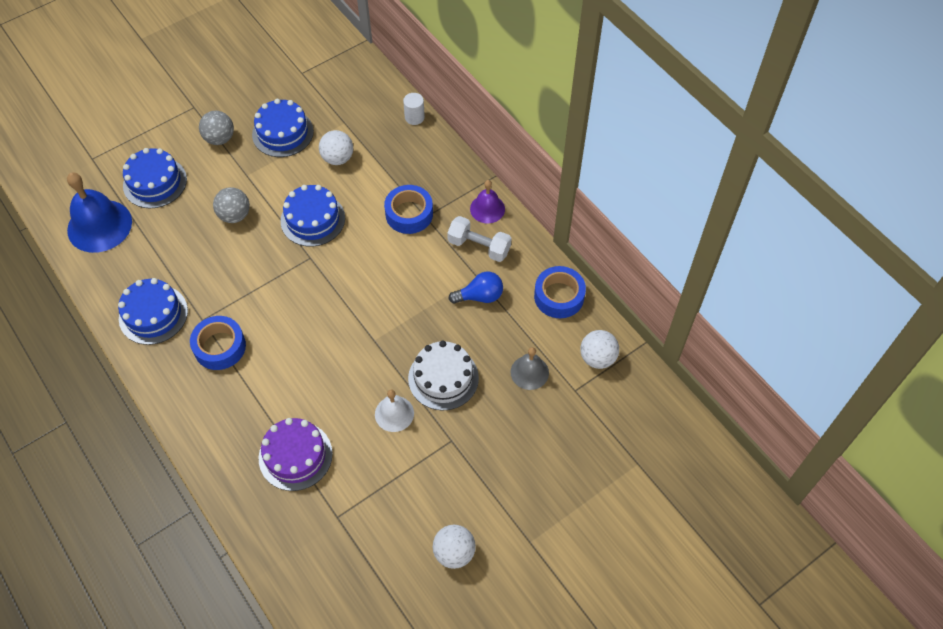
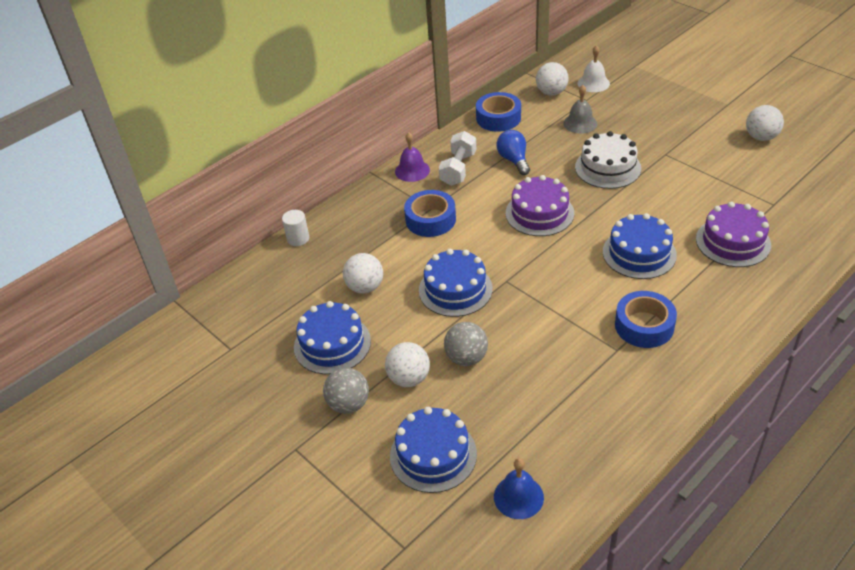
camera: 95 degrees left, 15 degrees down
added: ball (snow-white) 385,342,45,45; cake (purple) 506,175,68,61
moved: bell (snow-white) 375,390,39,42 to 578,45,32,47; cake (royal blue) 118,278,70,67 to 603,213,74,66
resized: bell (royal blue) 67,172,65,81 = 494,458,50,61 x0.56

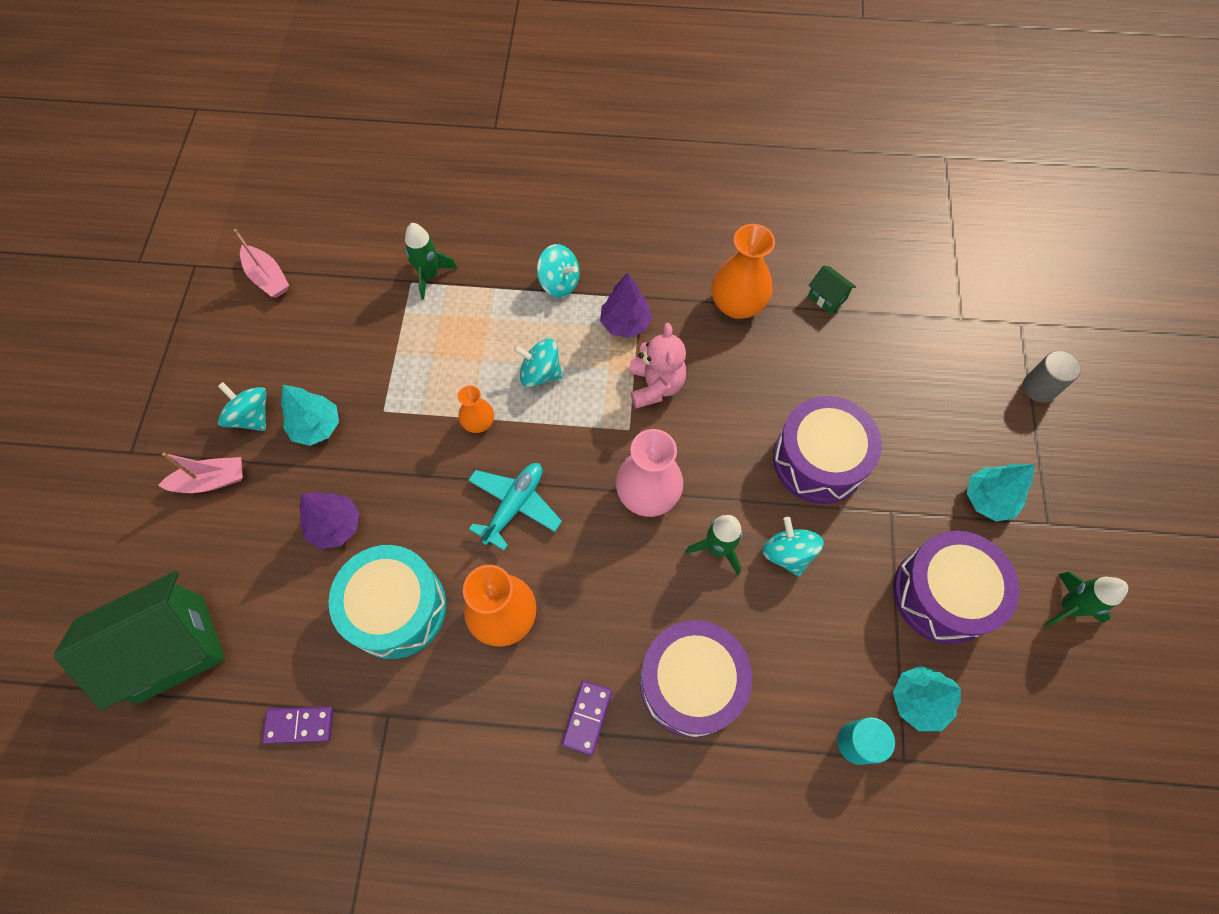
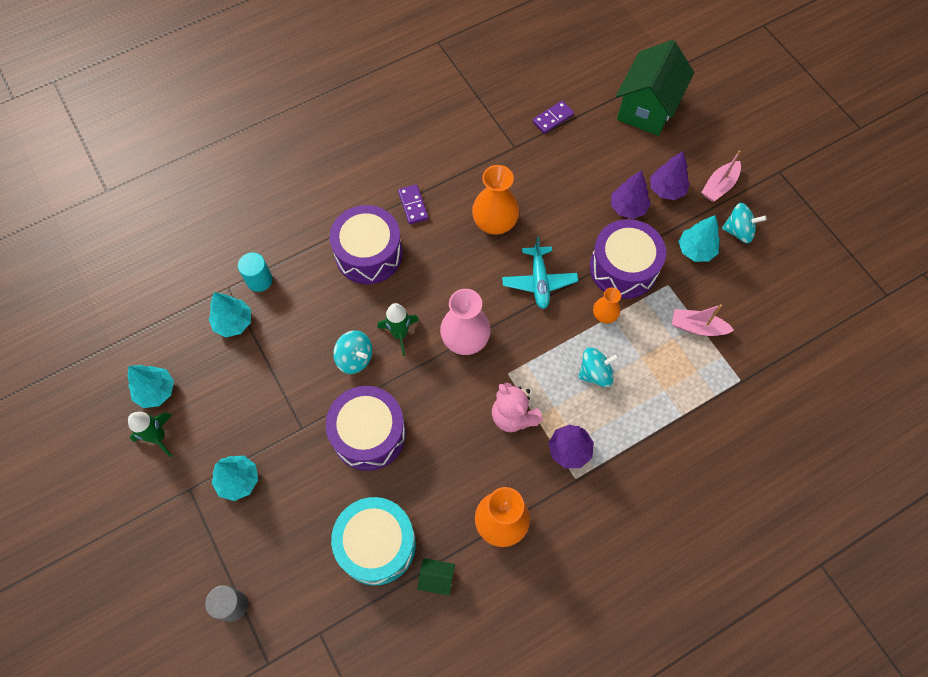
camera: 145 degrees right, 0 degrees up
removed: rocket (green) 405,223,53,77; whirligig (turquoise) 537,244,43,54
added: fir tree (turquoise) 128,365,46,43; fir tree (purple) 650,151,40,49
moved: snare drum (turquoise) 328,545,118,114 to 331,497,85,88; snare drum (purple) 893,531,127,114 to 590,219,76,80; boat (pink) 234,229,55,69 to 672,304,62,32

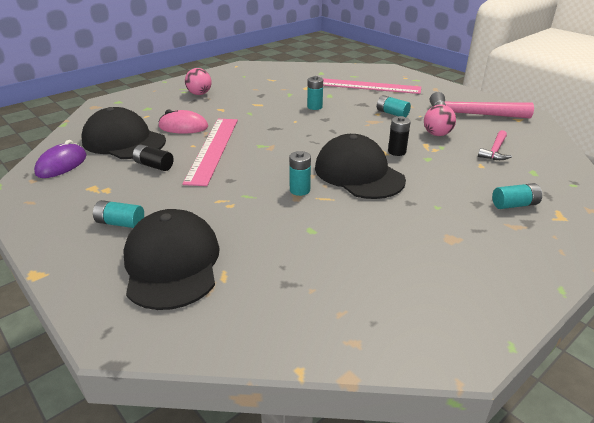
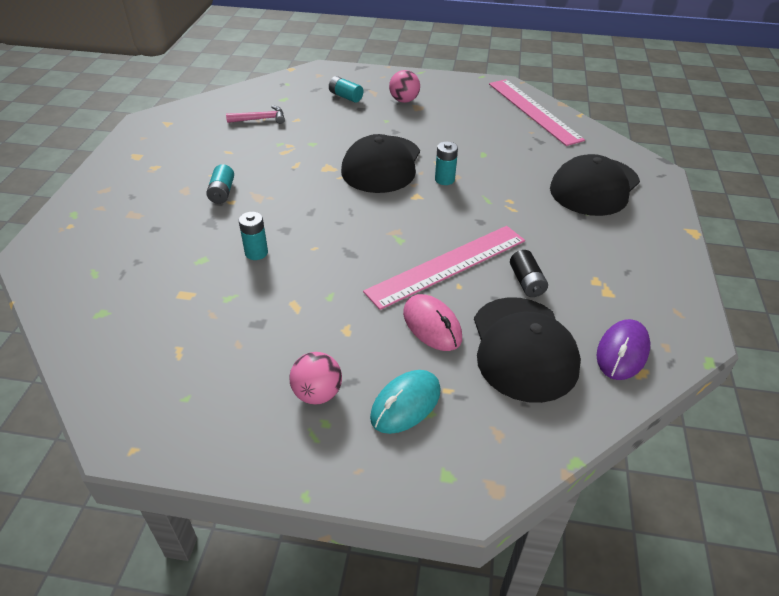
camera: 130 degrees left, 10 degrees up
removed: battery (turquoise) 93,200,51,28; battery (ebony) 388,116,23,40; carpenter's hammer (pink) 430,92,104,26
added: computer mouse (turquoise) 370,370,70,64
moved: ball (pink) 424,105,32,31 to 389,70,31,33; measuring stick (pink) 323,78,98,16 to 489,79,96,67
turned: computer mouse (purple) 34,140,53,38 = 597,319,53,61 45 degrees counterclockwise

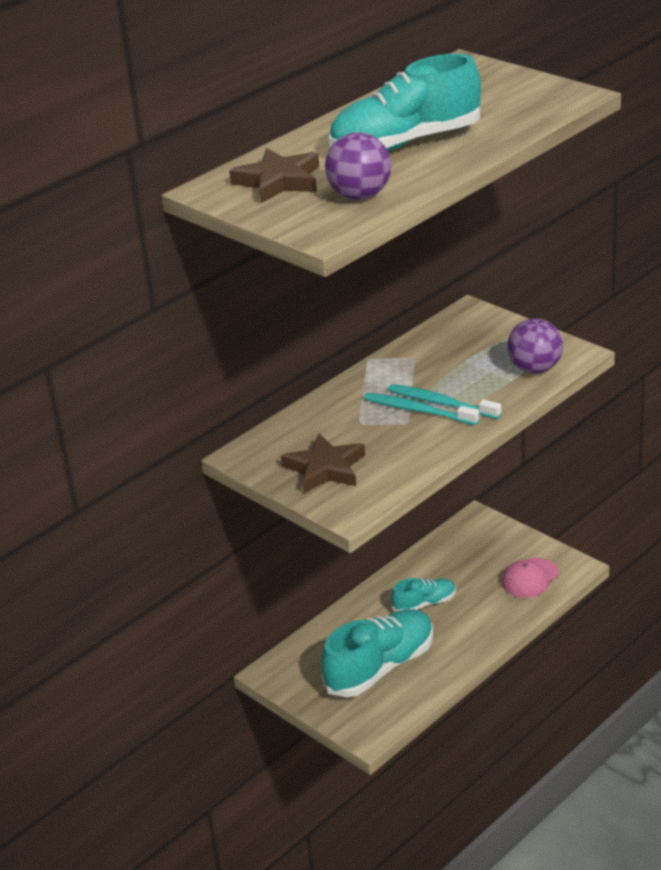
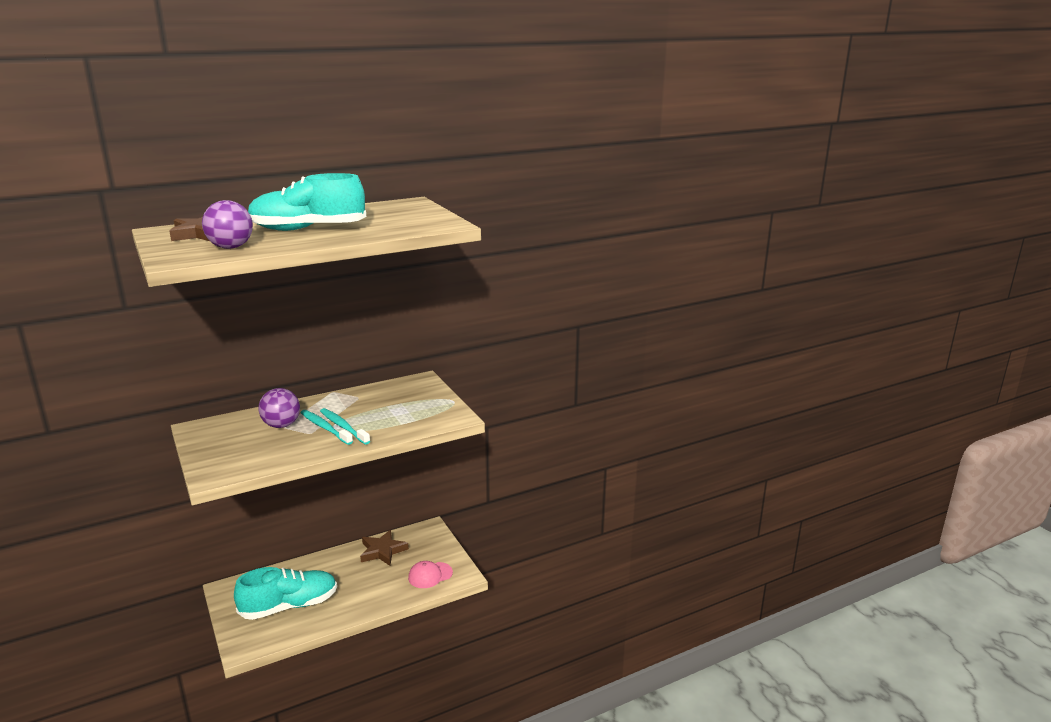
camera: 15 degrees right, 10 degrees down
removed: lace-up shoe (turquoise) 392,578,64,34
moved: ball (purple) 507,318,56,56 to 258,388,42,40; star shape (russet) 281,433,84,60 to 360,530,49,36

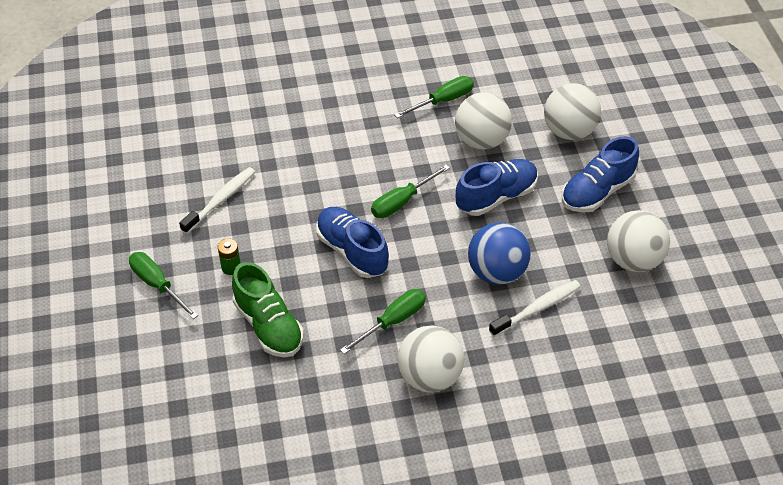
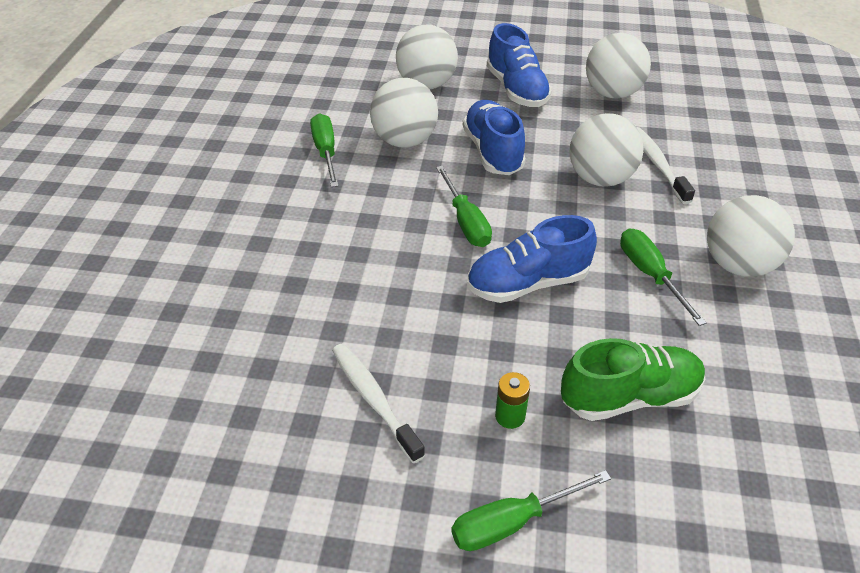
camera: 70 degrees left, 5 degrees down
recoloured: ball (royal blue) 468,222,63,63 to ball (snow-white) 569,113,75,74

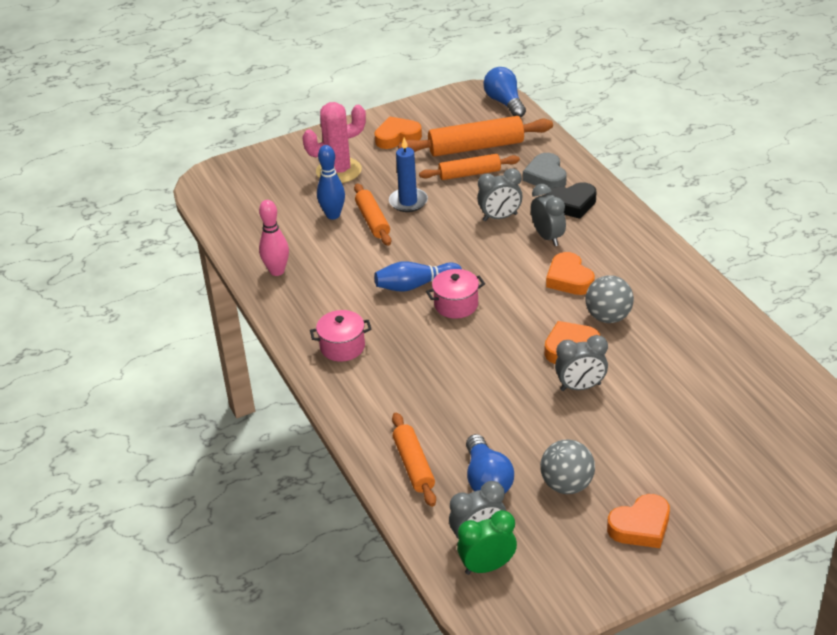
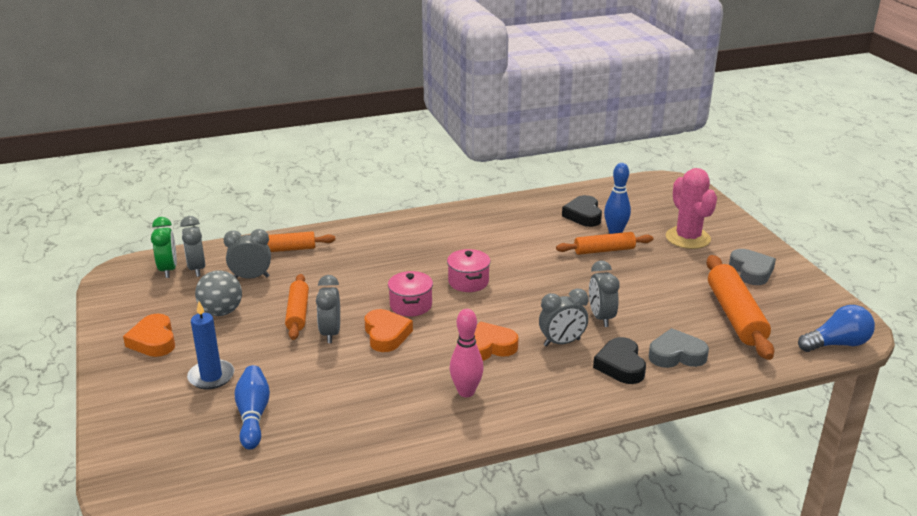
camera: 95 degrees right, 10 degrees down
removed: ball (gray) 585,275,49,48
added: love heart (ebony) 562,195,40,32
moved: wax candle (royal blue) 389,138,39,74 to 187,301,47,88; tenpin (royal blue) 374,261,88,31 to 235,365,35,85; dough roller (orange) 419,154,101,26 to 285,274,24,66; cooking pot (pink) 310,310,61,52 to 388,271,45,46; tenpin (pink) 259,200,30,76 to 450,309,34,88
replaced: bulb (royal blue) 466,434,48,59 to bedside clock (gray) 224,229,47,50
recoloured: love heart (orange) 374,117,48,32 to love heart (gray) 729,249,47,36

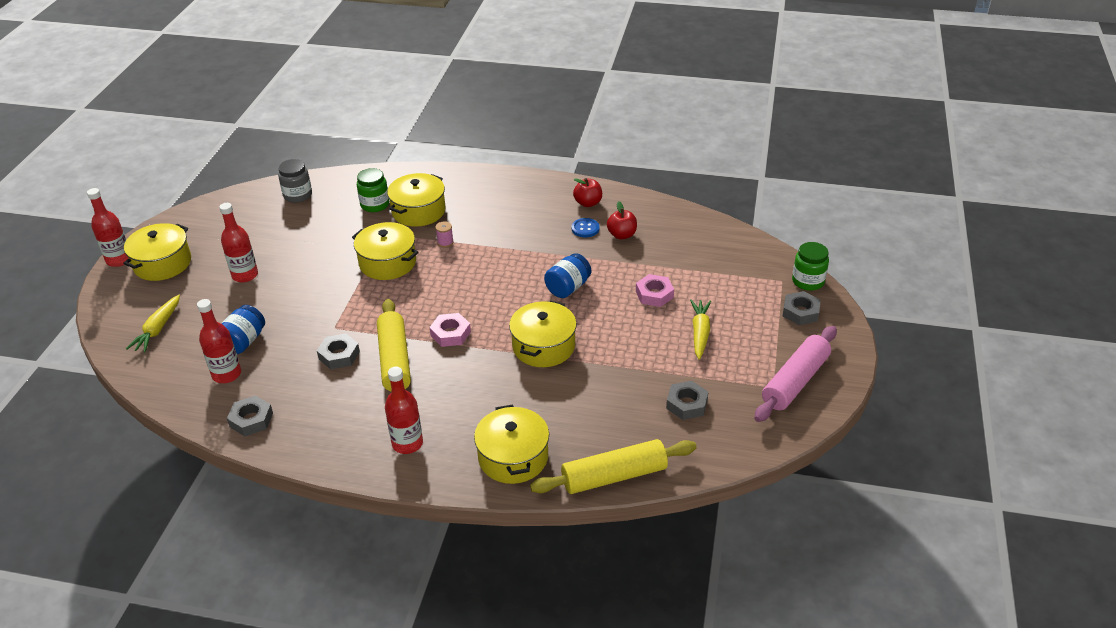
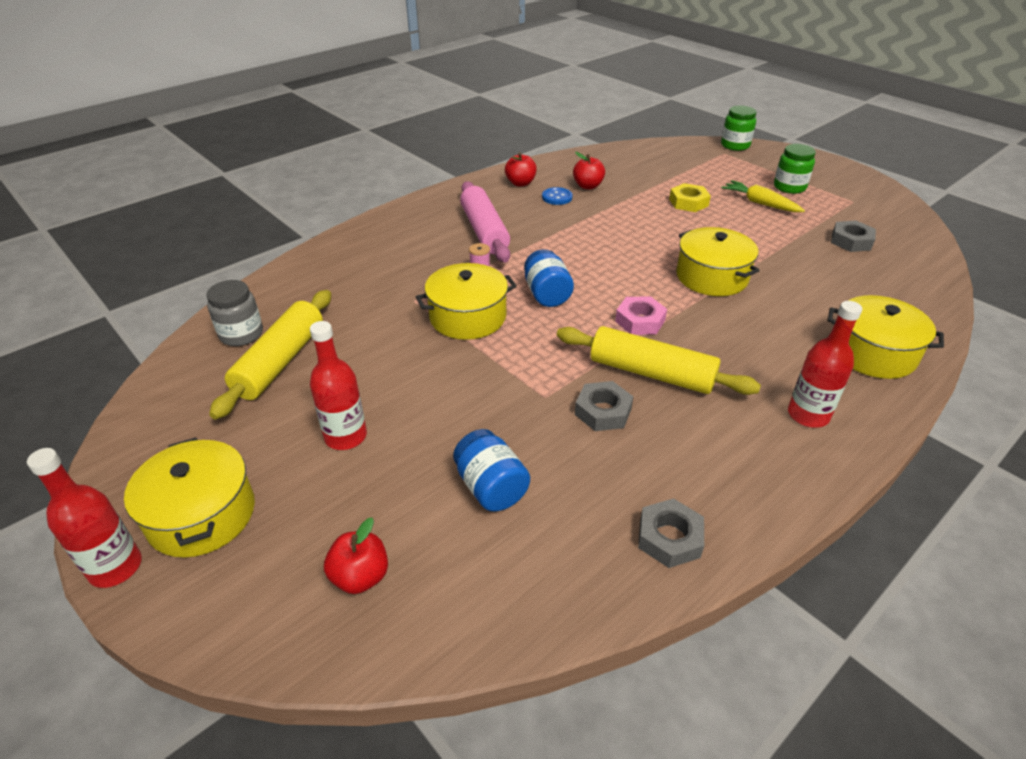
camera: 55 degrees left, 0 degrees up
removed: bottle (crimson) 197,299,44,84; cooking pot (yellow) 387,173,59,54; hexagon nut (gray) 783,291,38,34
moved: dough roller (yellow) 530,439,167,55 to 209,290,122,129; dough roller (pink) 754,326,83,96 to 460,181,50,81; jar (royal blue) 544,253,47,45 to 524,249,50,58; jar (green) 357,168,32,44 to 774,144,42,50
replaced: carrot (yellow) 126,294,54,59 to apple (crimson) 324,518,64,76
recoloured: hexagon nut (pink) 636,274,38,33 to hexagon nut (yellow) 669,183,42,29

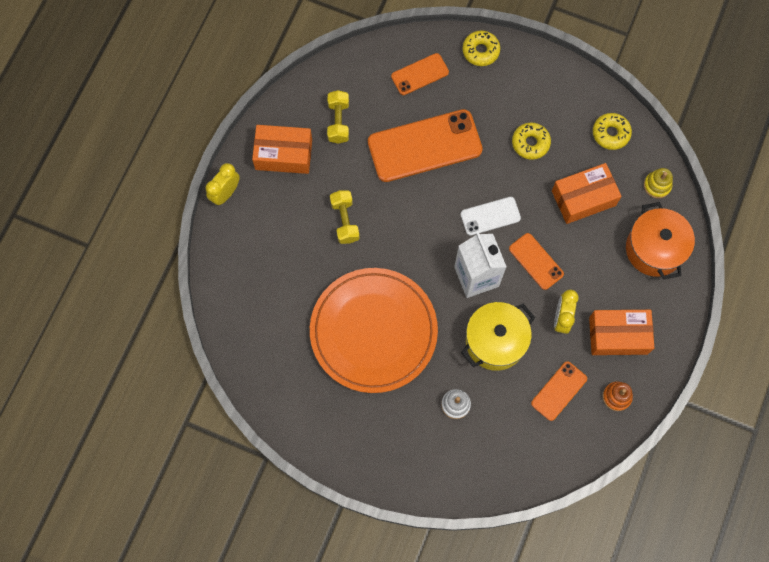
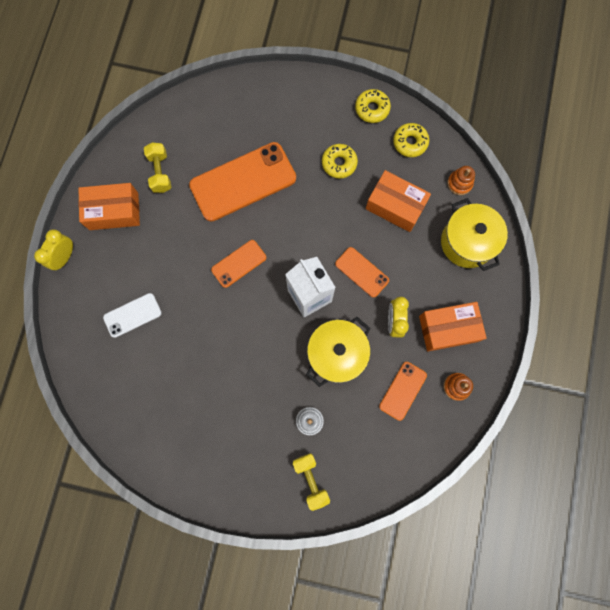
camera: 10 degrees left, 5 degrees up
removed: plate (orange) 310,268,128,125
moved: phone (snow-white) 461,197,60,39 to 103,293,59,45; phone (orange) 391,53,58,42 to 211,240,55,48; hand weight (yellow) 330,190,30,54 to 293,453,37,58; glazed donut (yellow) 462,31,38,35 to 355,89,36,34
recoloured: cooking pot (orange) 626,202,69,78 to cooking pot (yellow) 441,198,67,73; ring stacker (yellow) 644,168,29,31 to ring stacker (orange) 447,166,28,29
turned: box (orange) 552,163,70,61 = 366,170,65,62 60 degrees clockwise

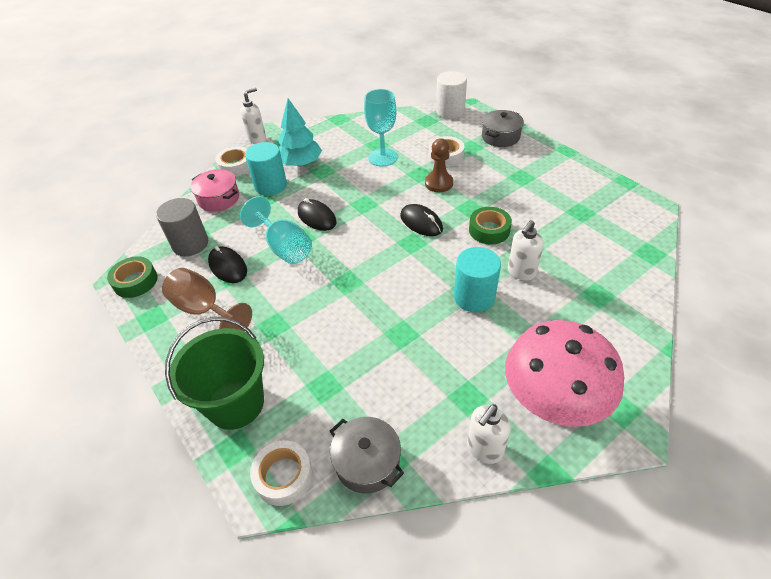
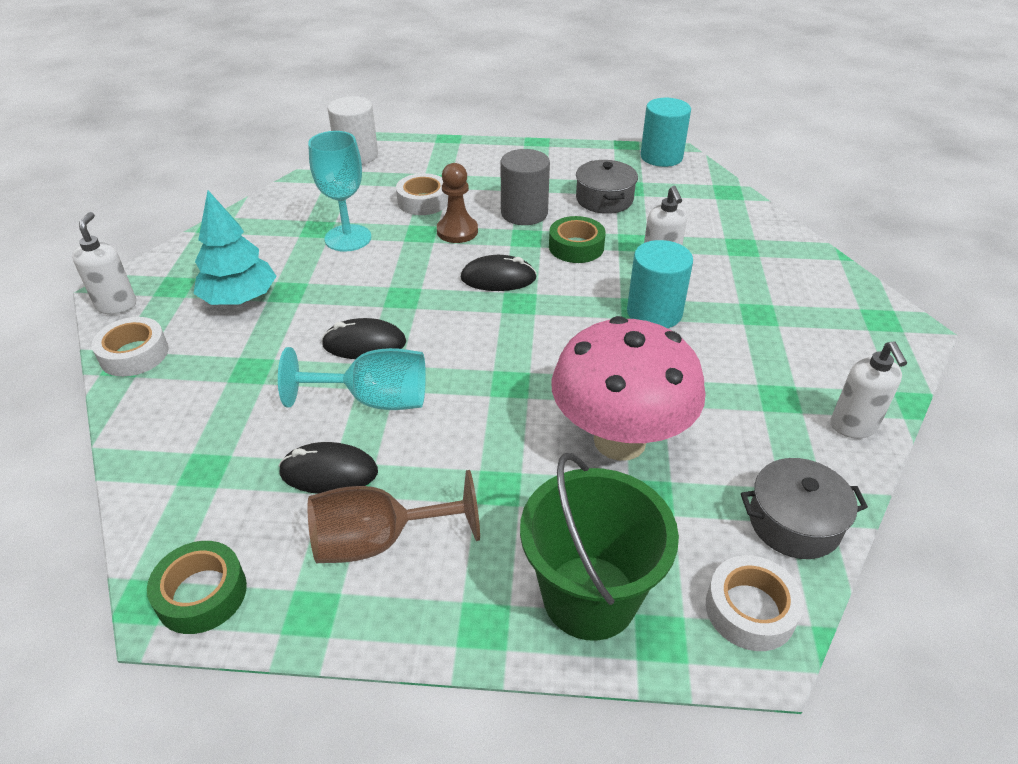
camera: 50 degrees left, 5 degrees down
removed: cooking pot (pink) 191,169,48,43
moved: cylinder shape (gray) 156,198,52,58 to 501,149,49,76; toadstool (pink) 505,320,119,107 to 551,316,154,145; cooking pot (gray) 482,110,42,37 to 576,160,62,54; cylinder shape (turquoise) 245,142,42,54 to 640,98,51,69

